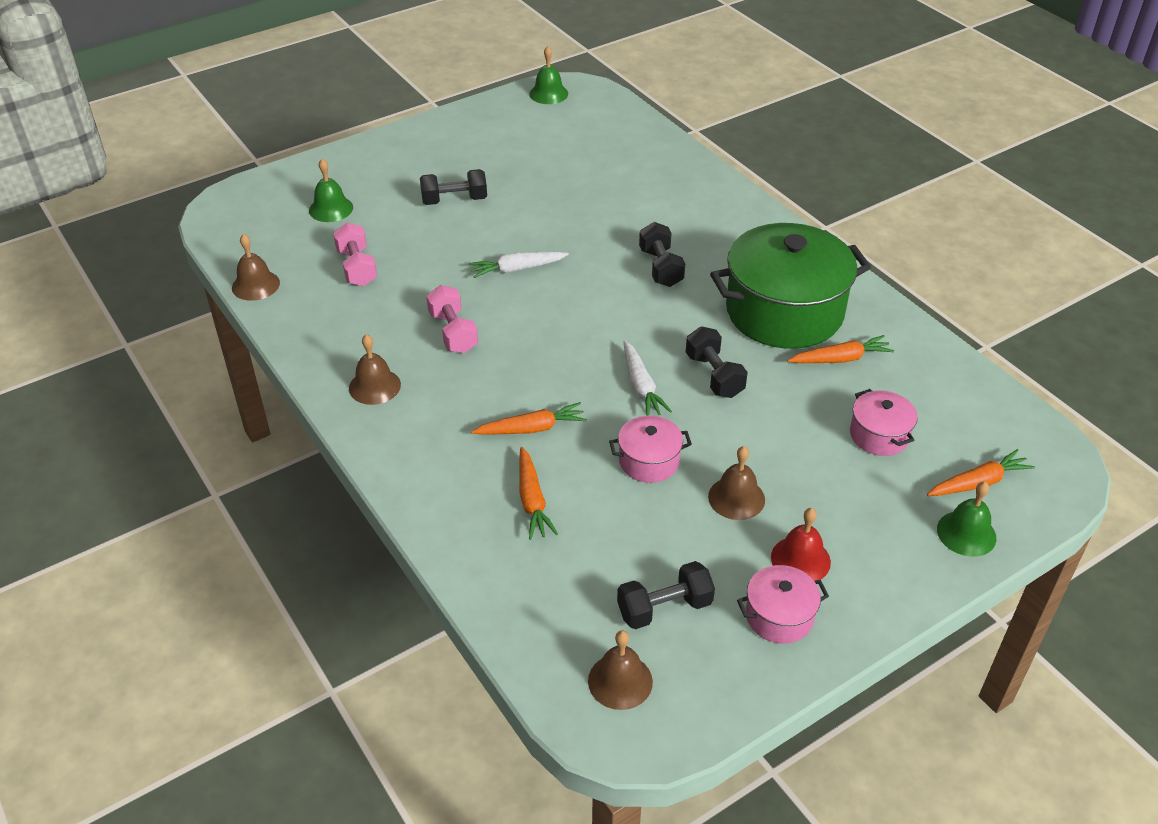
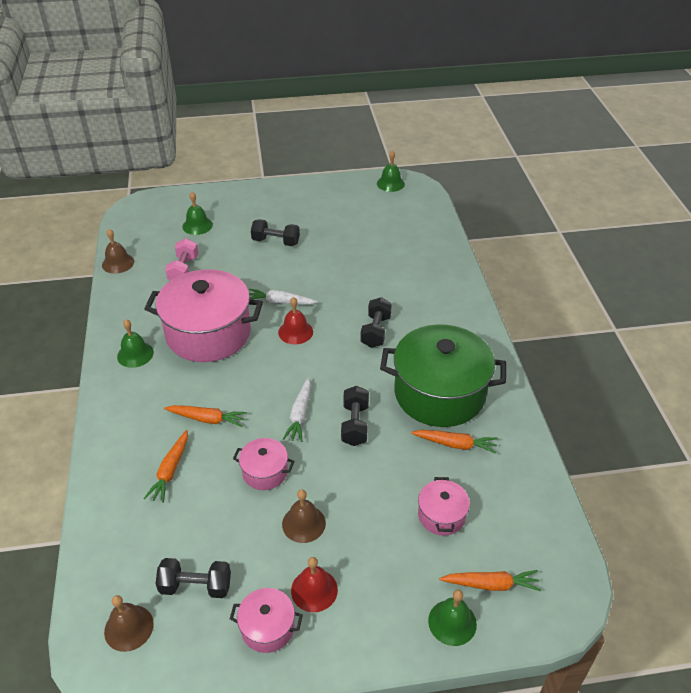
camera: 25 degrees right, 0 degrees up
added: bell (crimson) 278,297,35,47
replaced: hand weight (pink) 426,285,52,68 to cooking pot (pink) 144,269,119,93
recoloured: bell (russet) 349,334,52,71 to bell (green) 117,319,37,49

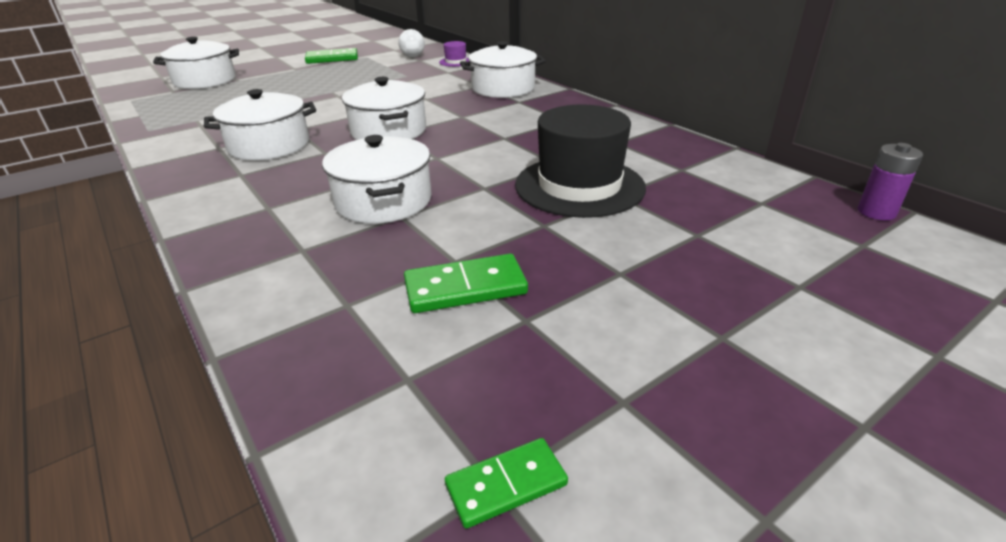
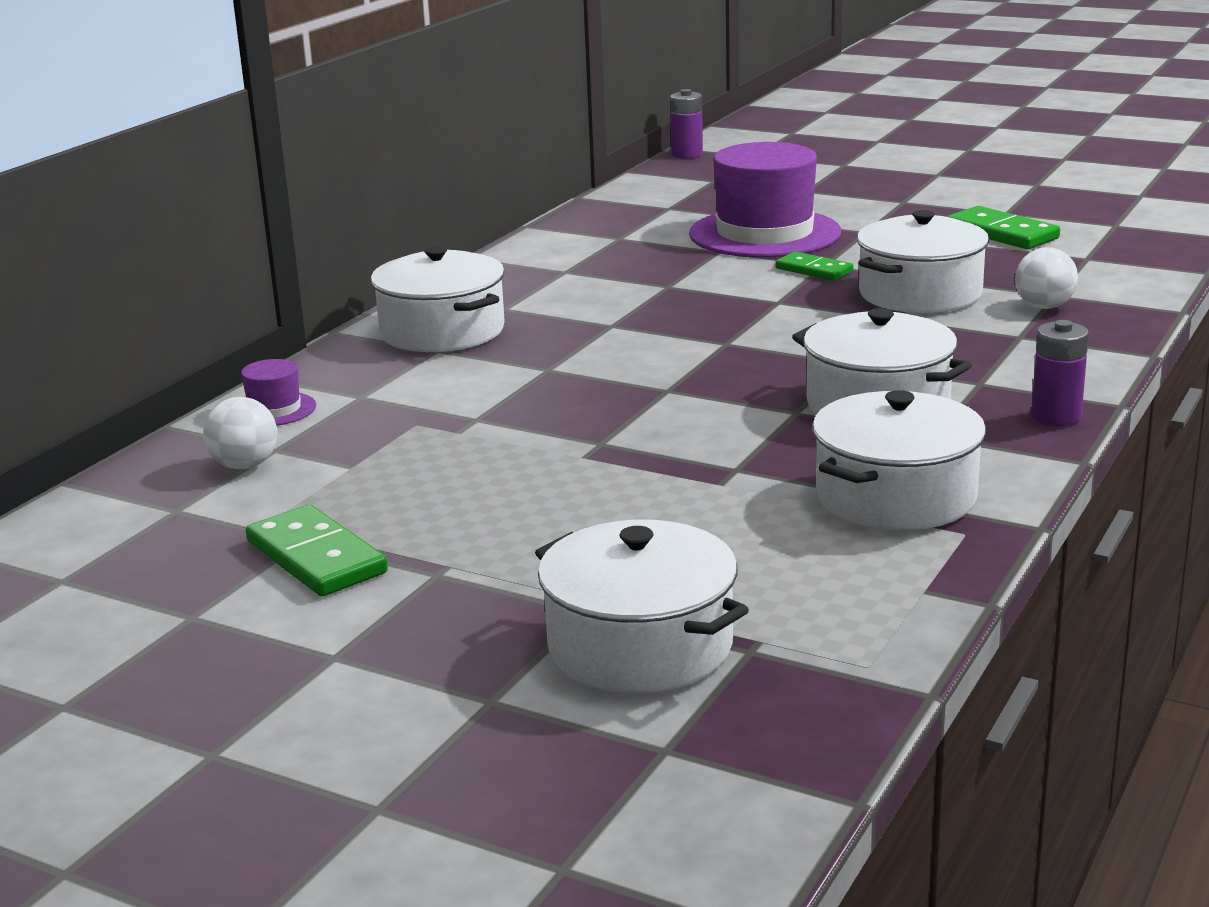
camera: 115 degrees left, 10 degrees down
added: ball (snow-white) 1015,247,63,62; battery (purple) 1031,320,58,106
moved: domino tile (green) 445,438,123,91 to 775,251,79,30; cooking pot (snow-white) 342,77,84,63 to 812,390,174,140
recoloured: tall hat (ebony) 515,104,131,114 to tall hat (purple) 689,142,152,116

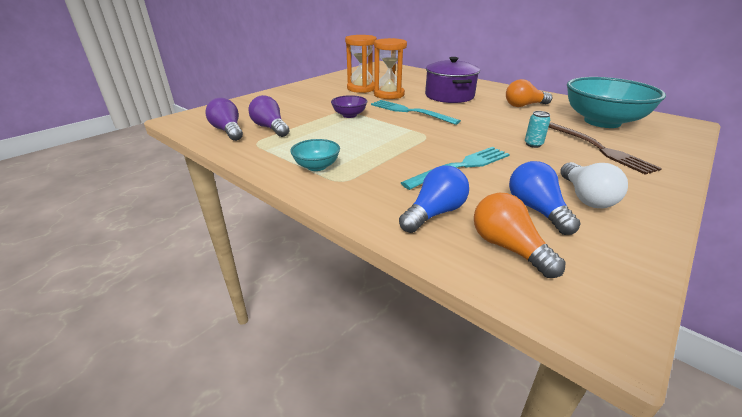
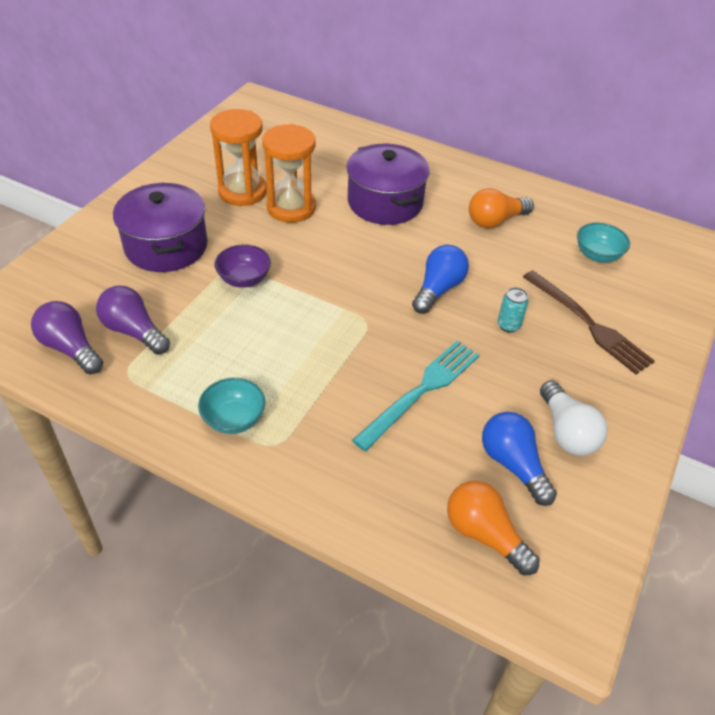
camera: 15 degrees left, 15 degrees up
removed: table fork (turquoise) 371,100,90,25
added: cooking pot (purple) 113,182,95,90
moved: bulb (royal blue) 399,165,70,68 to 412,245,57,69
resized: deep dish (turquoise) 567,77,99,51 = 577,223,53,39 x0.45

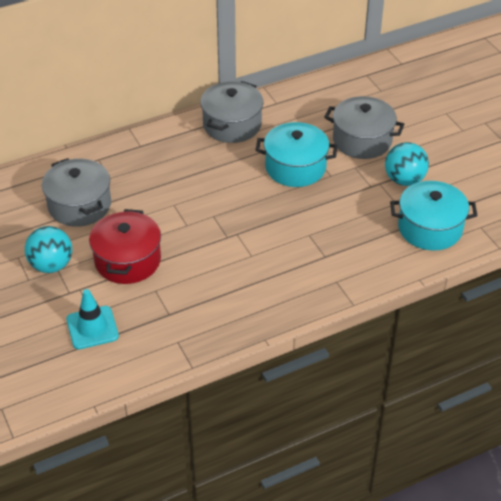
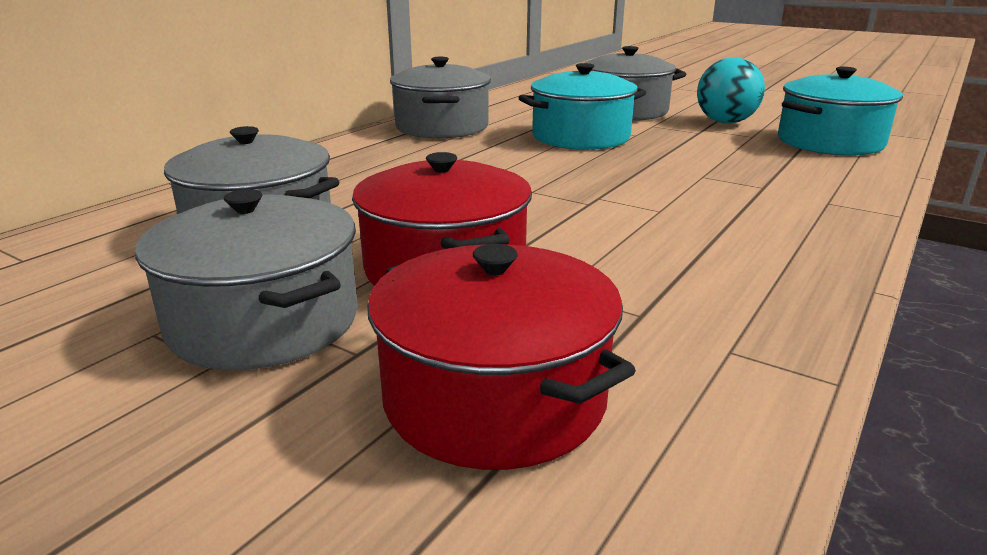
camera: 30 degrees left, 20 degrees down
replaced: ball (turquoise) 25,226,47,47 to cooking pot (gray) 135,189,223,181; road cone (turquoise) 66,289,53,60 to cooking pot (crimson) 367,244,269,226

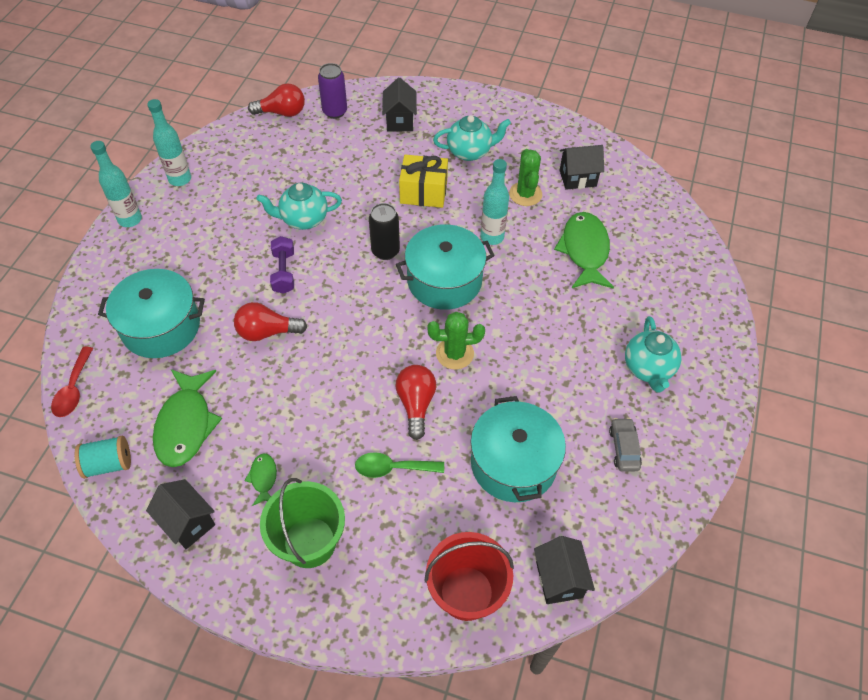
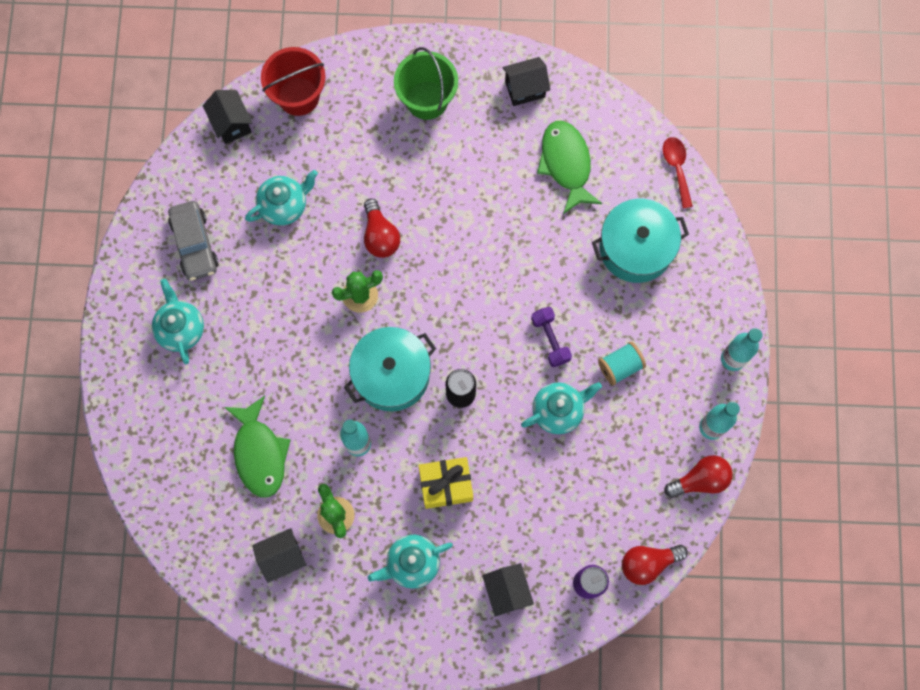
camera: 165 degrees right, 20 degrees up
removed: fish figure (green) 244,453,33,53; spoon (green) 355,452,89,26
moved: bobbin (turquoise) 75,436,56,43 to 598,342,48,44; bulb (crimson) 234,302,73,39 to 664,455,69,43
replaced: cooking pot (turquoise) 471,396,95,106 to teapot (turquoise) 245,170,73,55
turned: toy house (ebony) 146,479,69,70 = 502,57,48,49 45 degrees counterclockwise
resized: car (gray) 609,418,33,54 = 168,201,50,80 x1.62

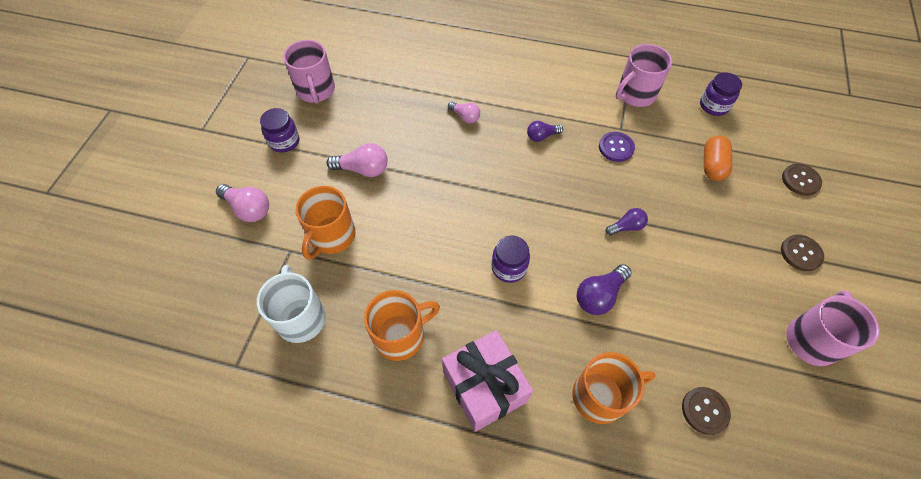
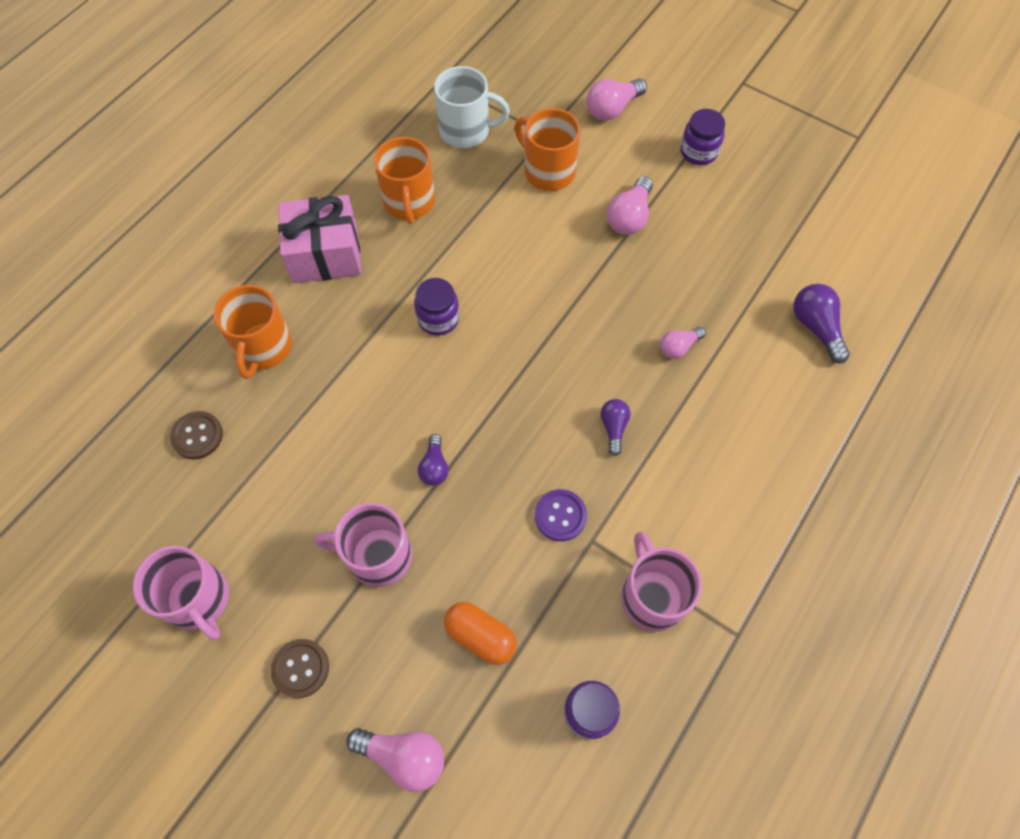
camera: 110 degrees right, 5 degrees up
moved: mug (pink) 283,40,52,64 to 314,503,98,84; bulb (purple) 577,264,55,51 to 793,284,57,79
replaced: sewing button (russet) 782,164,40,32 to bulb (pink) 346,728,98,64

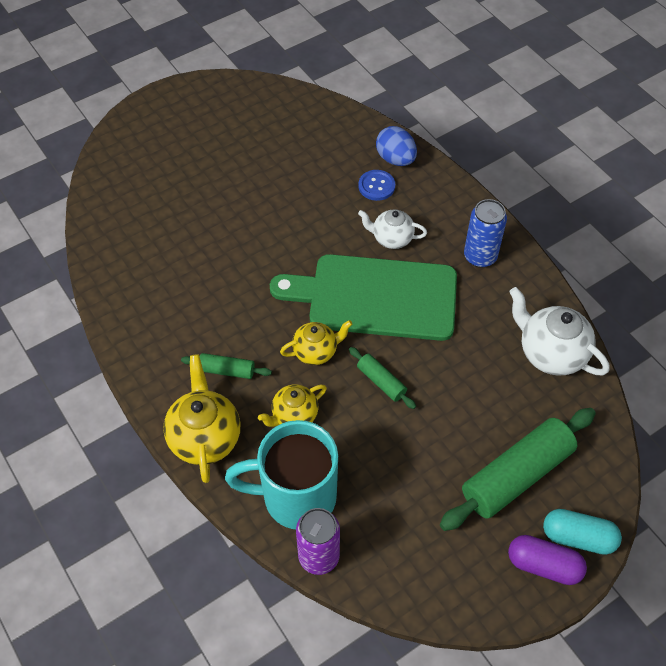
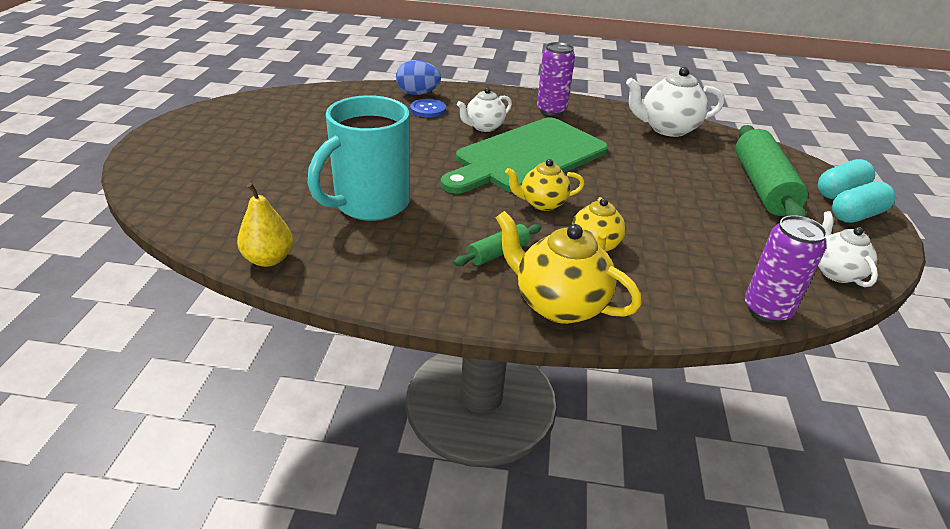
camera: 50 degrees left, 20 degrees down
removed: dough roller (green) 349,347,67,62
added: pear fruit (yellow) 237,183,56,84; teapot (snow-white) 818,211,60,76
moved: mug (turquoise) 225,420,113,109 to 308,95,102,126
recoloured: can (royal blue) 464,199,43,68 to can (purple) 537,42,38,74; pill shape (purple) 508,535,79,50 to pill shape (turquoise) 832,181,64,42
turned: teapot (yellow) 280,320,73,45 = 505,159,80,52 120 degrees counterclockwise

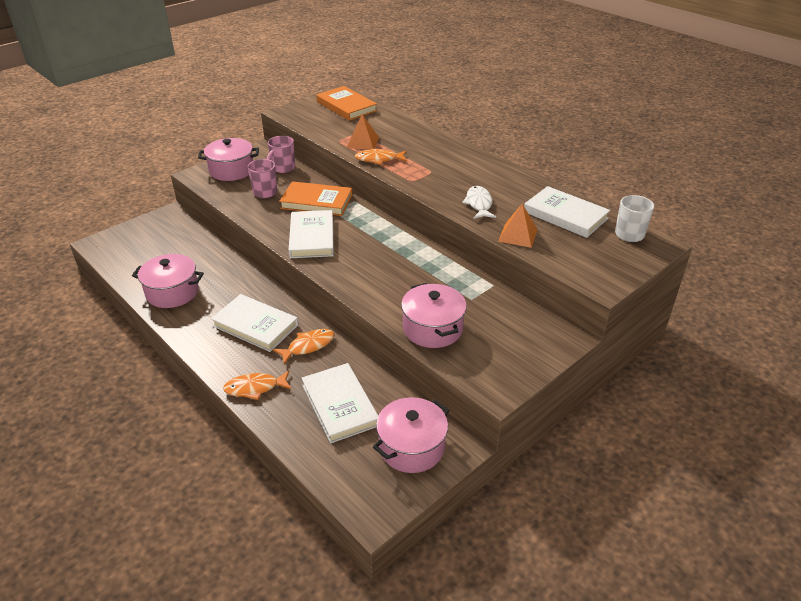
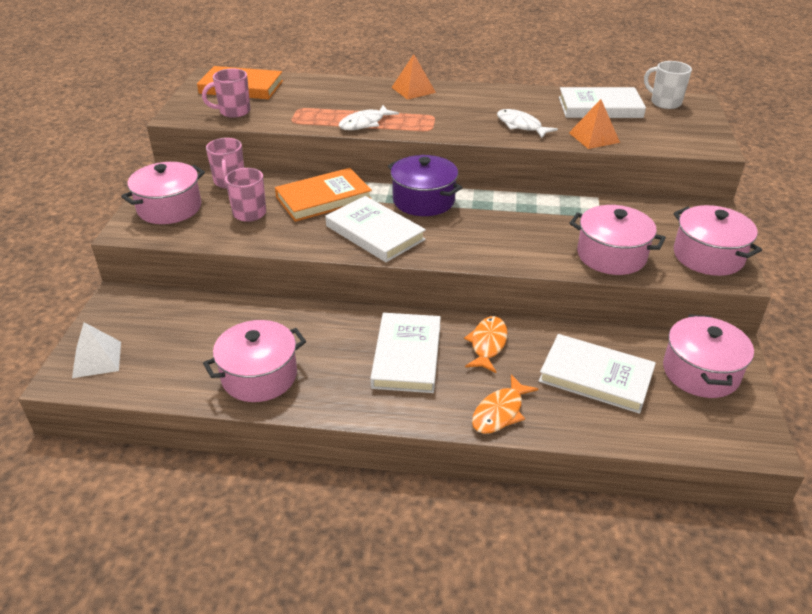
camera: 40 degrees left, 0 degrees up
added: pyramid shape (snow-white) 72,322,49,56; mug (pink) 202,69,48,49; cooking pot (purple) 388,155,75,61; cooking pot (pink) 673,205,89,71
moved: pyramid shape (orange) 347,114,32,36 to 391,54,45,46
recoloured: fish figure (orange) 355,149,52,16 to fish figure (snow-white) 339,105,60,25
turned: hardcover (snow-white) 211,294,87,58 = 370,313,71,80 75 degrees counterclockwise

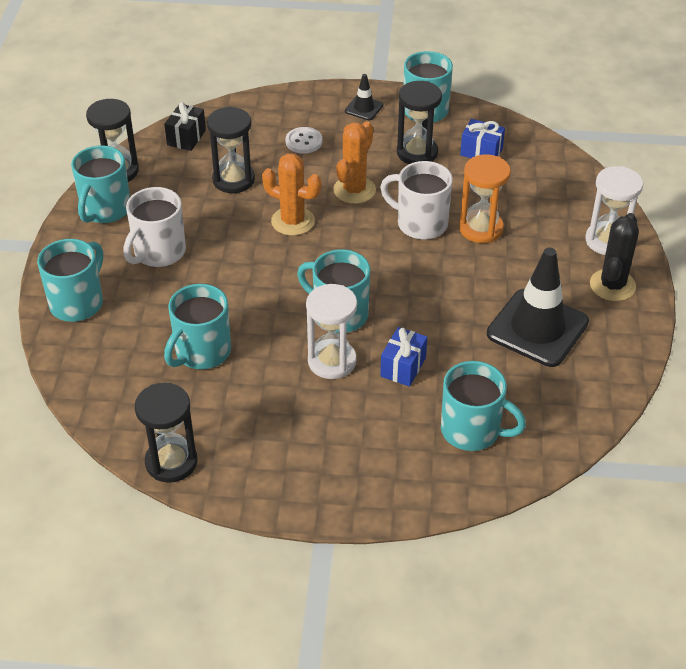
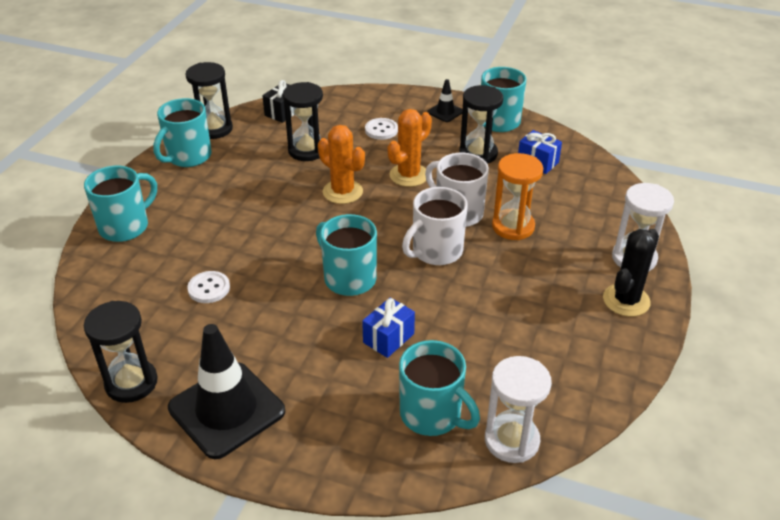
camera: 15 degrees right, 5 degrees down
moved: road cone (ebony) 487,248,102,119 to 168,324,117,135; mug (snow-white) 123,187,63,80 to 402,187,66,78; hourglass (snow-white) 306,284,51,95 to 485,356,67,107
replaced: mug (turquoise) 164,284,67,85 to sewing button (snow-white) 187,271,43,32

